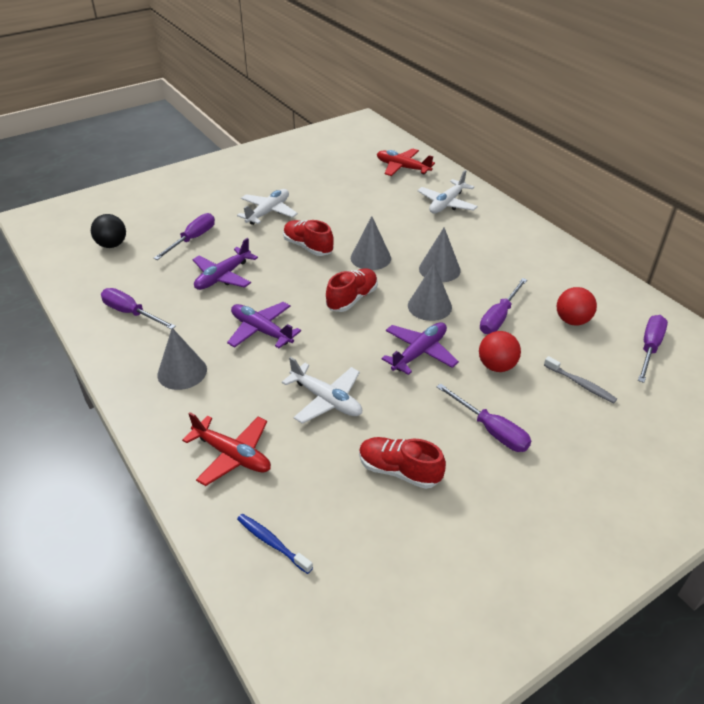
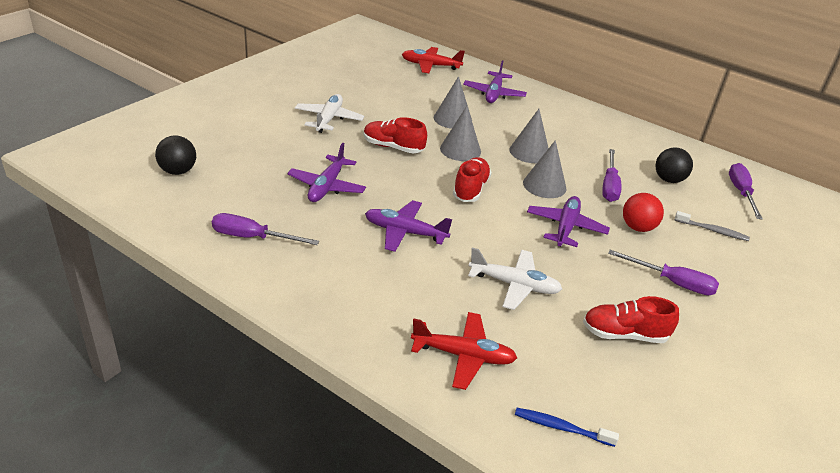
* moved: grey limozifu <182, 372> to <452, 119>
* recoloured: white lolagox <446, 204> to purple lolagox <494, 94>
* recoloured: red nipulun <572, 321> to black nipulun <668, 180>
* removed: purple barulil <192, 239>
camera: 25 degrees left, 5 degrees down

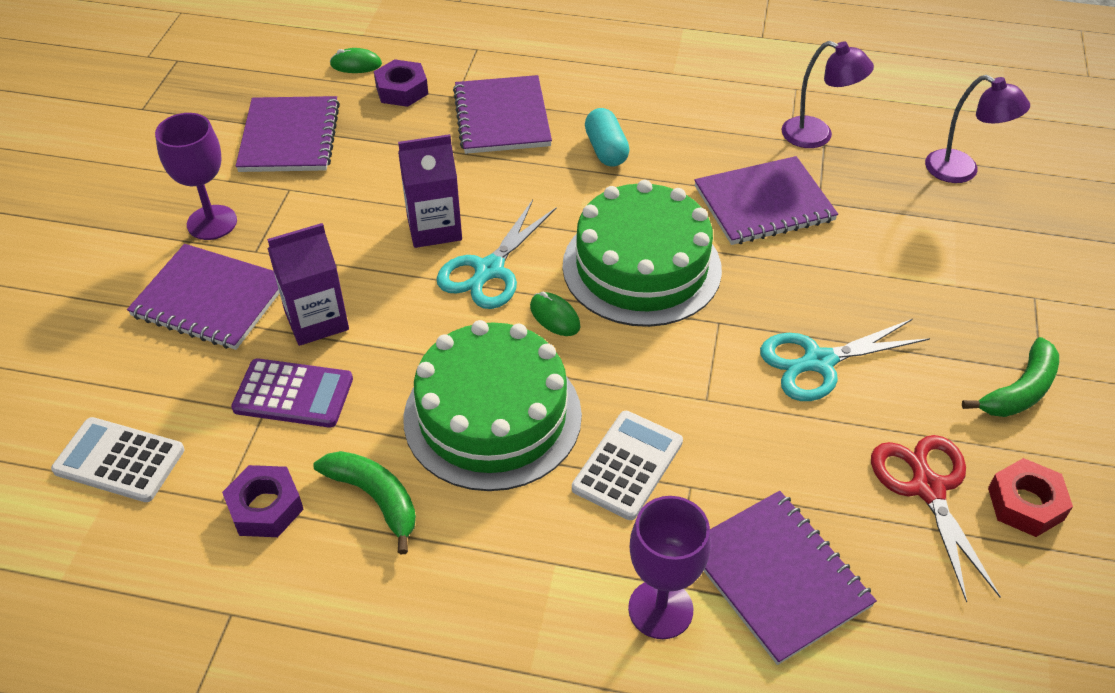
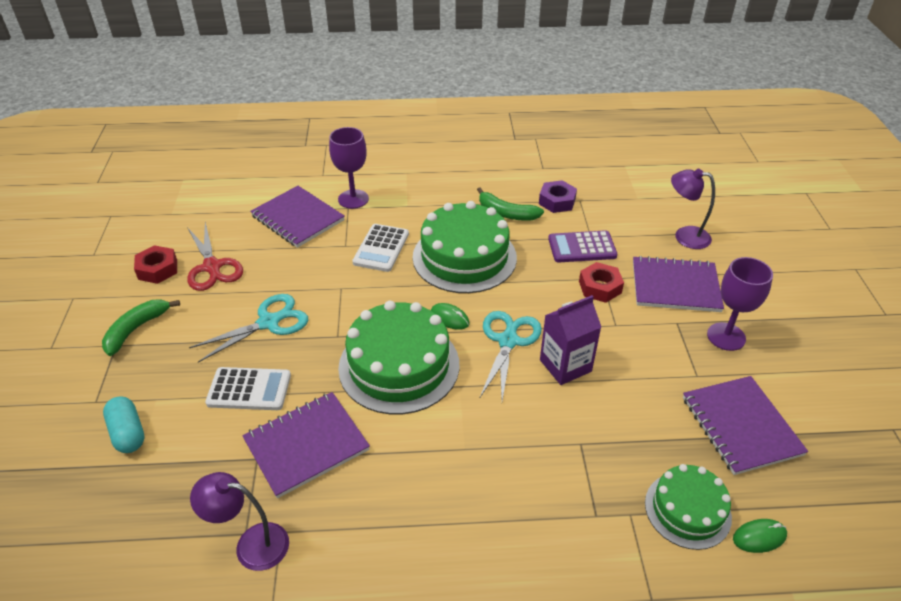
* moved: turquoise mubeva <606, 150> to <128, 433>
* moved: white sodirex <119, 460> to <249, 389>
* replaced: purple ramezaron <316, 320> to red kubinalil <600, 287>
* replaced: purple kubinalil <402, 90> to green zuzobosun <687, 510>
* moved: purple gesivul <962, 171> to <684, 236>
* removed: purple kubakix <502, 117>
camera: 165 degrees right, 5 degrees down

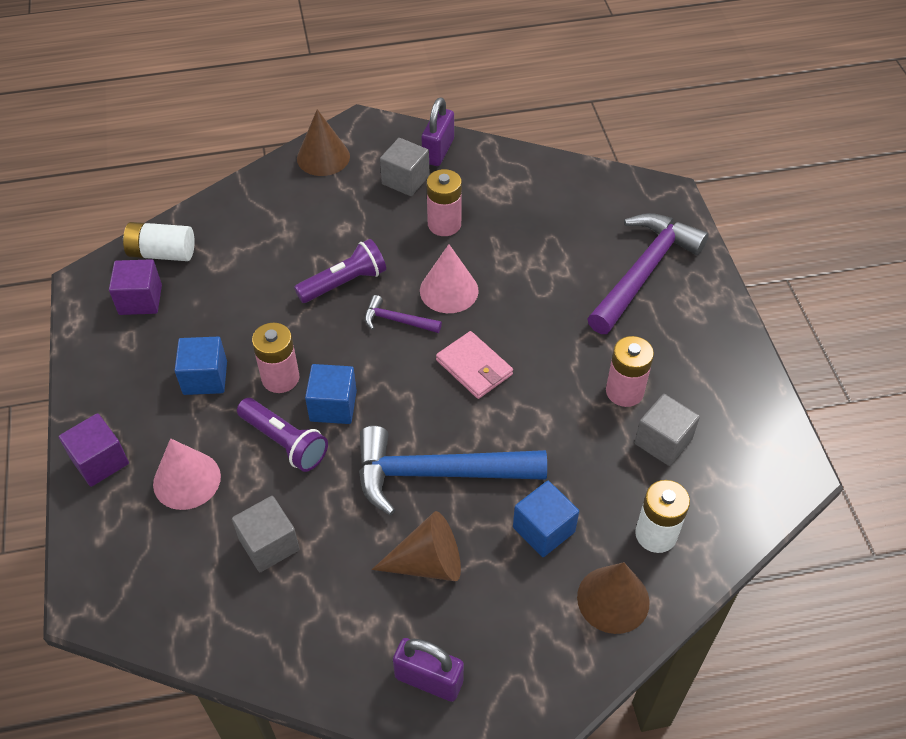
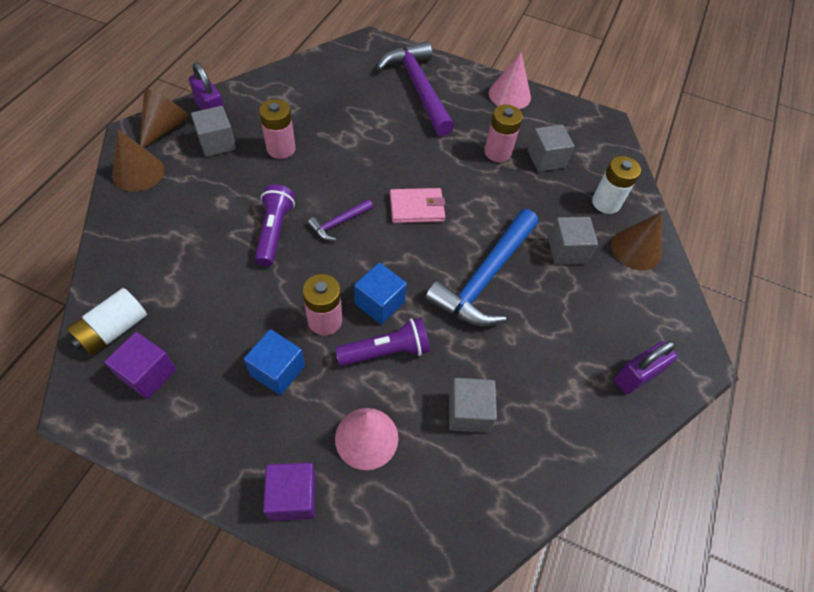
* moved: brown limozifu <428, 562> to <165, 128>
* moved: pink limozifu <449, 290> to <509, 95>
* recoloured: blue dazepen <543, 529> to grey dazepen <567, 250>
camera: 60 degrees left, 5 degrees up

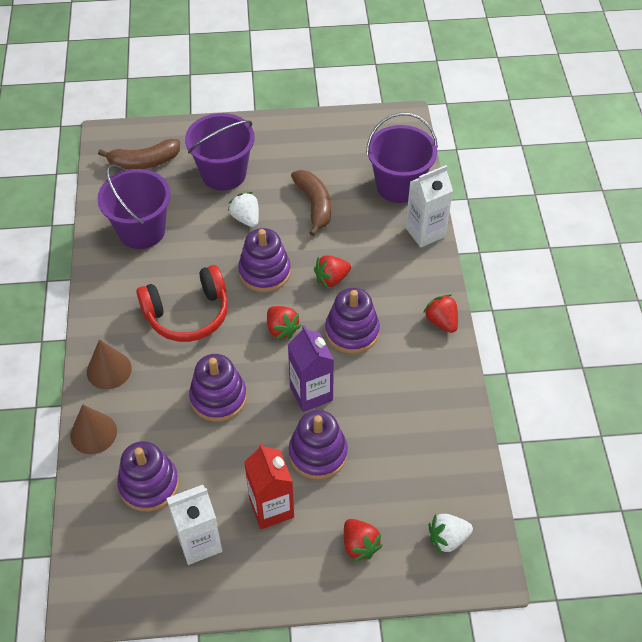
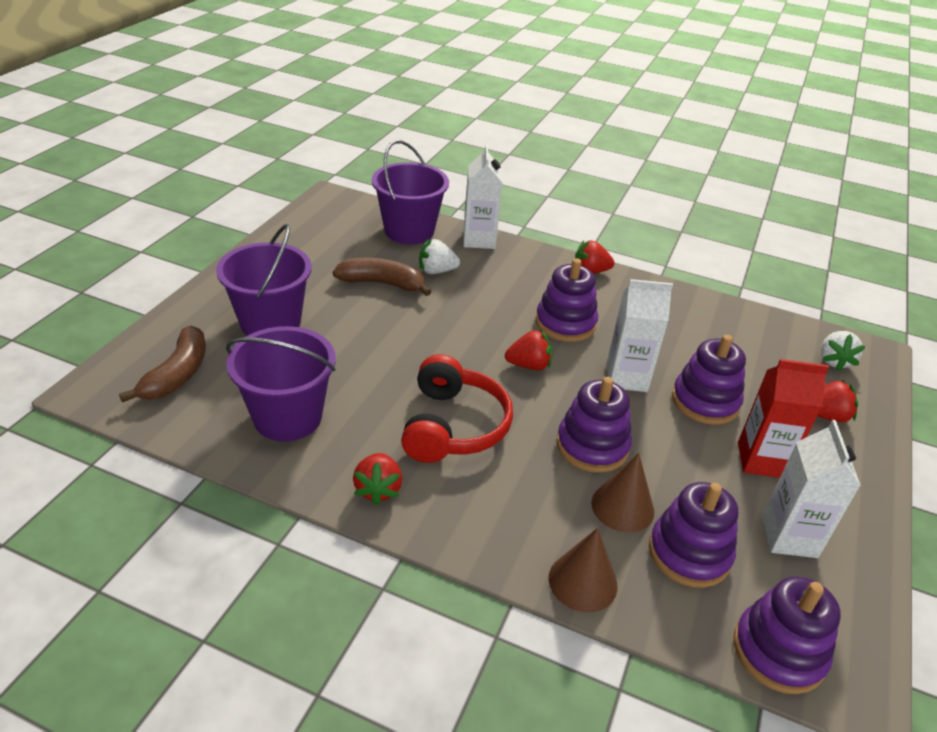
* moved: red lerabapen <331, 279> to <378, 489>
* moved: white lerabapen <246, 218> to <436, 271>
* moved: brown limozifu <109, 370> to <622, 507>
* recoloured: purple ramezaron <311, 393> to white ramezaron <626, 377>
* moved: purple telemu <264, 272> to <778, 651>
camera: 65 degrees left, 15 degrees down

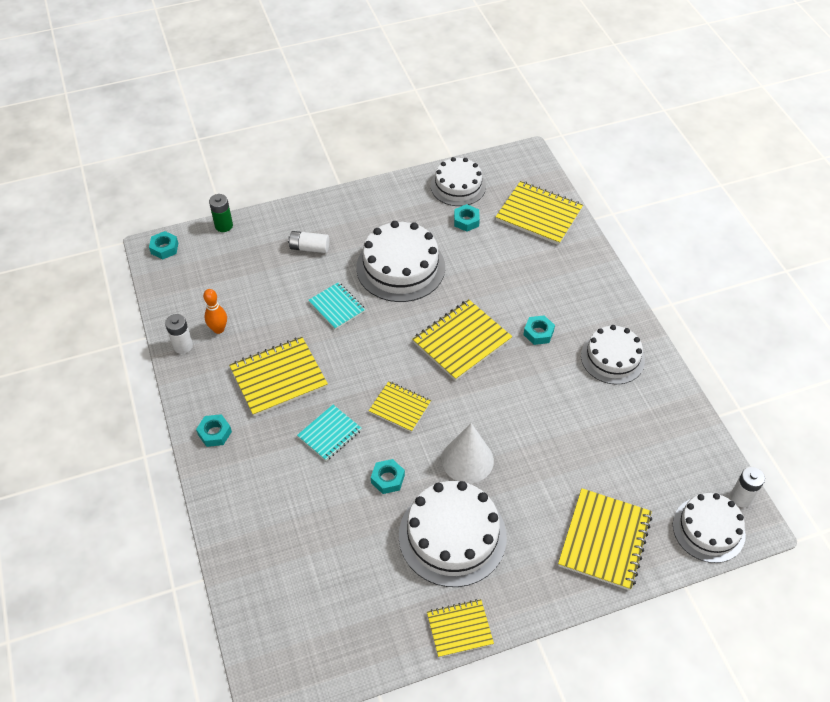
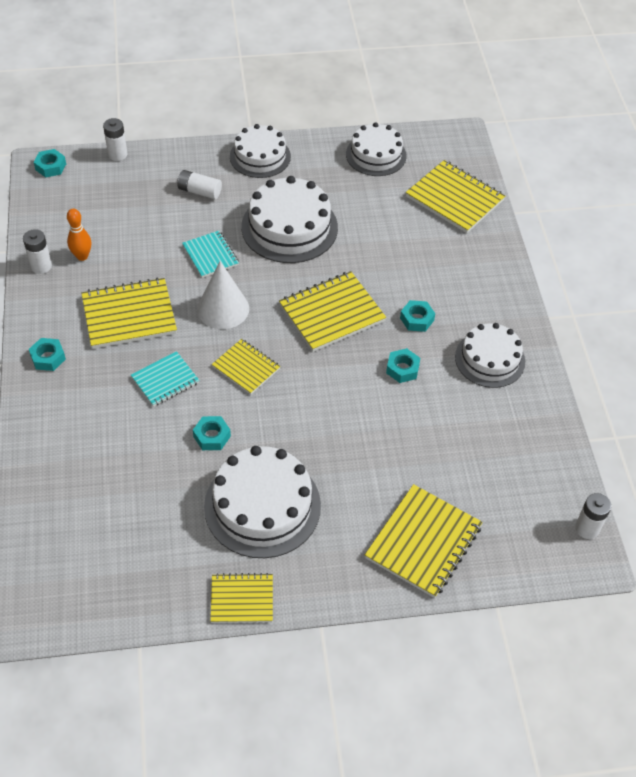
* recoloured: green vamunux <224, 226> to white vamunux <117, 154>
* moved: white limozifu <467, 460> to <223, 308>
* moved: white zuzobosun <708, 529> to <260, 156>
* moved: turquoise kubinalil <466, 221> to <402, 369>
camera: 10 degrees right, 0 degrees up

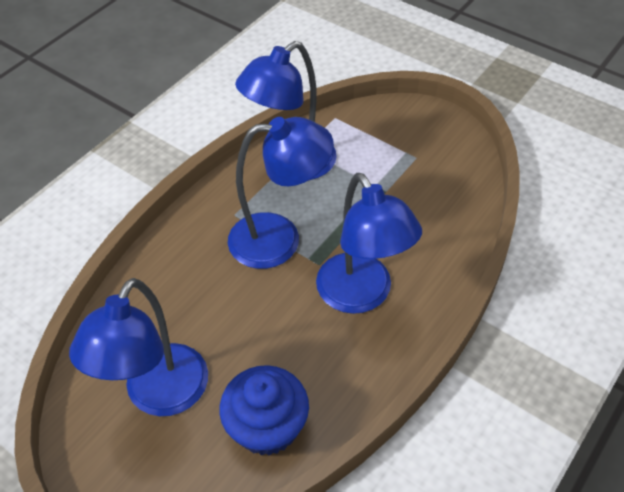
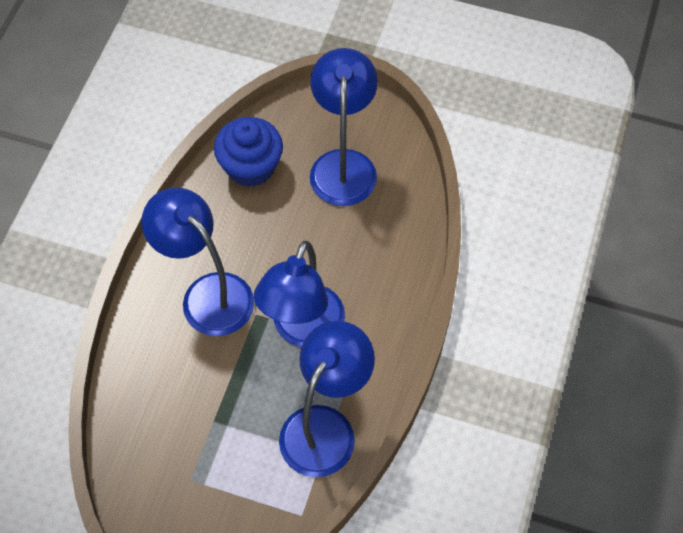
* turned: blue gesivul <280, 239> = <303, 330> 45 degrees counterclockwise
camera: 160 degrees right, 10 degrees up

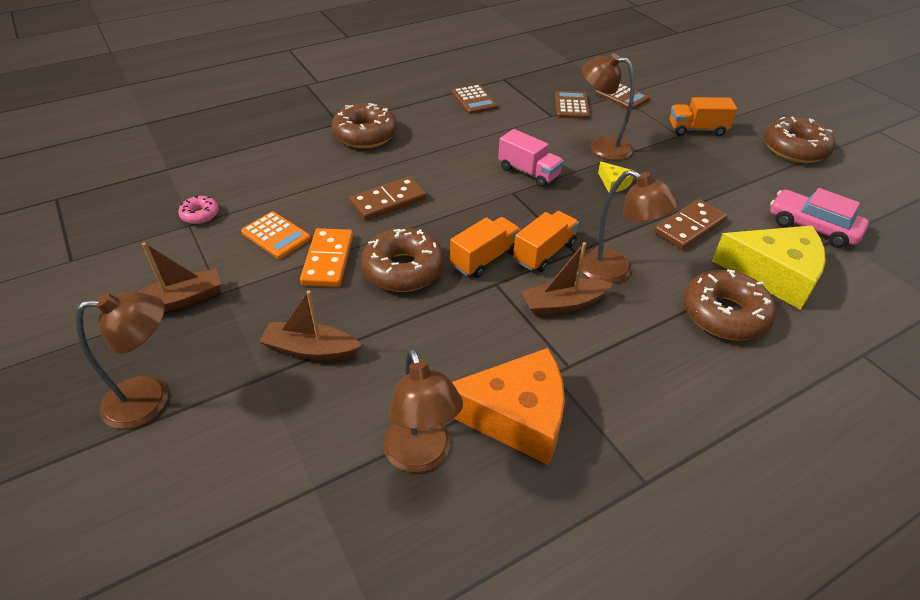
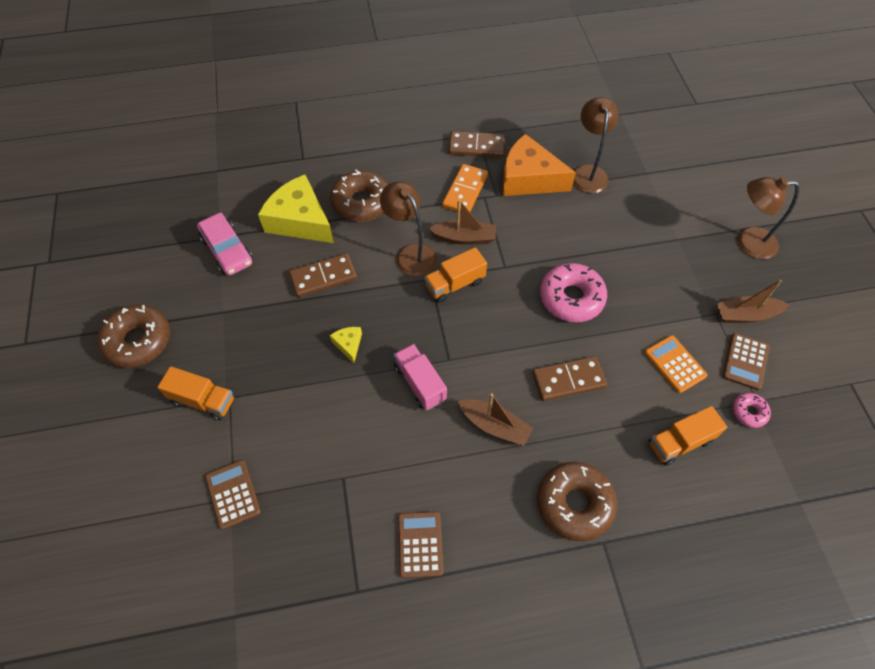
* moved: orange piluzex <328, 260> to <465, 191>
* added: brown piluzex <476, 147>
* moved: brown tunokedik <310, 350> to <494, 425>
* recoloured: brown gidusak <403, 269> to pink gidusak <571, 298>
* moved: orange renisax <485, 258> to <680, 442>
* moved: brown sodirex <571, 106> to <745, 361>
* removed: brown gesivul <601, 146>
camera: 160 degrees left, 15 degrees up

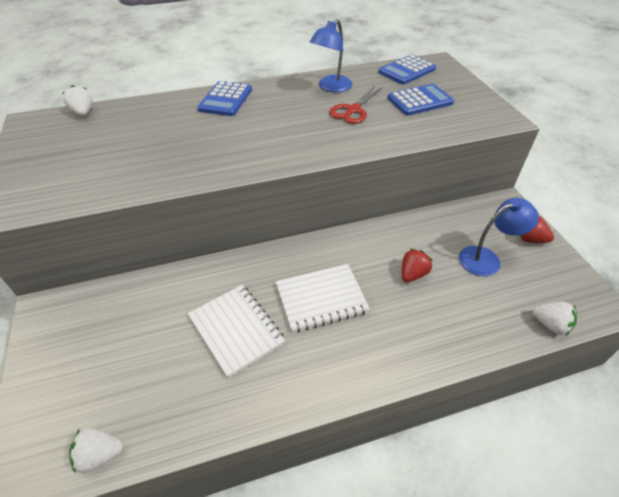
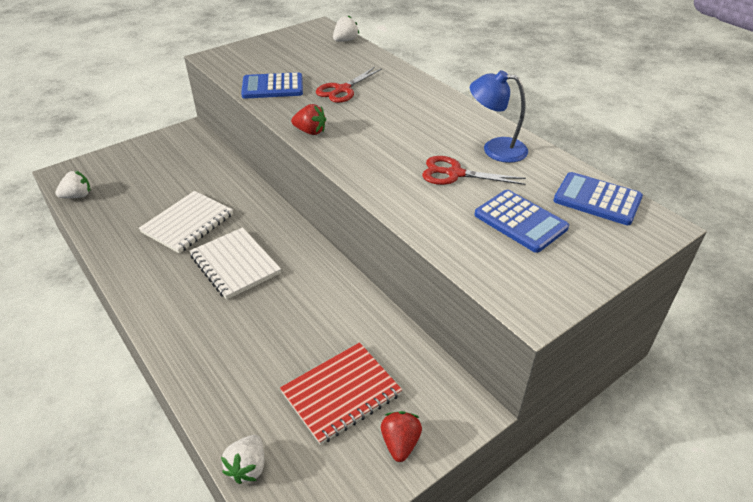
* turned: white lerabapen <100, 455> = <77, 196> 90 degrees clockwise
* moved: blue sodirex <225, 99> to <272, 87>
* replaced: blue gesivul <487, 258> to red kubakix <341, 394>
* moved: red lerabapen <412, 274> to <310, 131>
* added: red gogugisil <342, 90>
camera: 70 degrees right, 5 degrees down

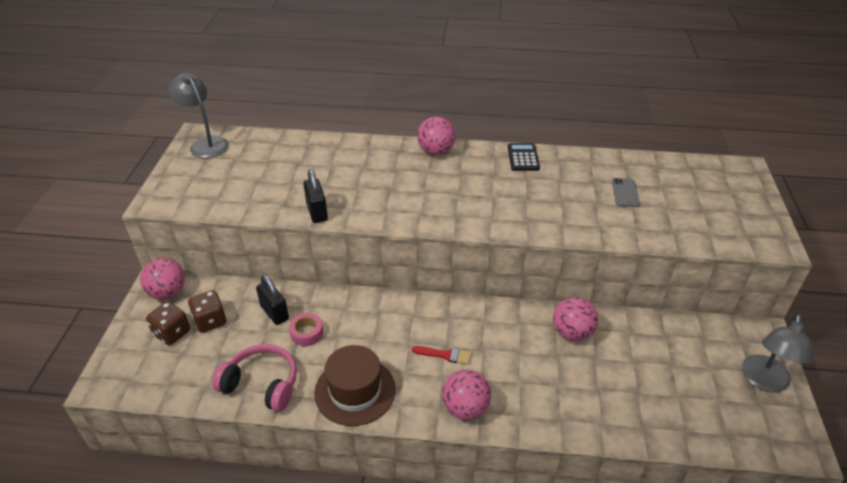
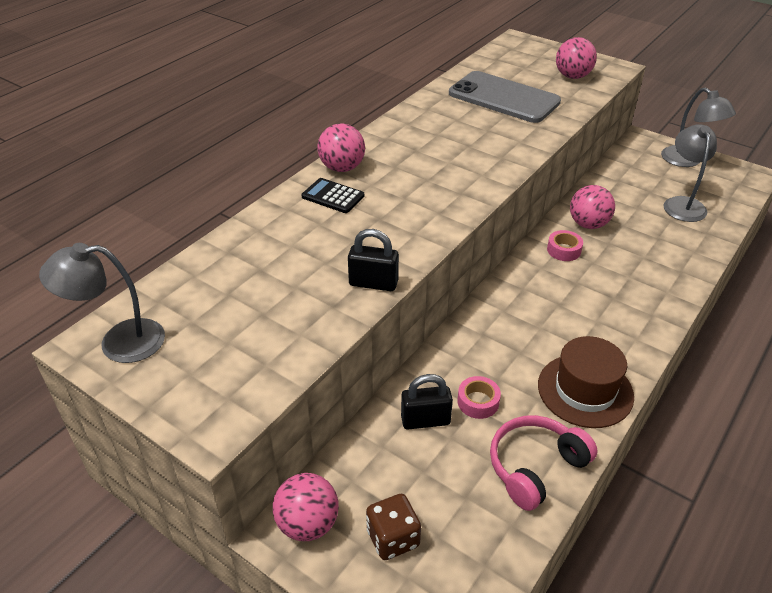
* moved: black sodirex <523, 158> to <333, 196>
* resized: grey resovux <625, 193> = <503, 98> x2.43
* added: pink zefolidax <564, 250>
* moved: pink nipulun <465, 408> to <572, 76>
* added: grey gesivul <682, 204>
* removed: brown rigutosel <210, 321>
* removed: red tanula <445, 355>
camera: 60 degrees left, 0 degrees up

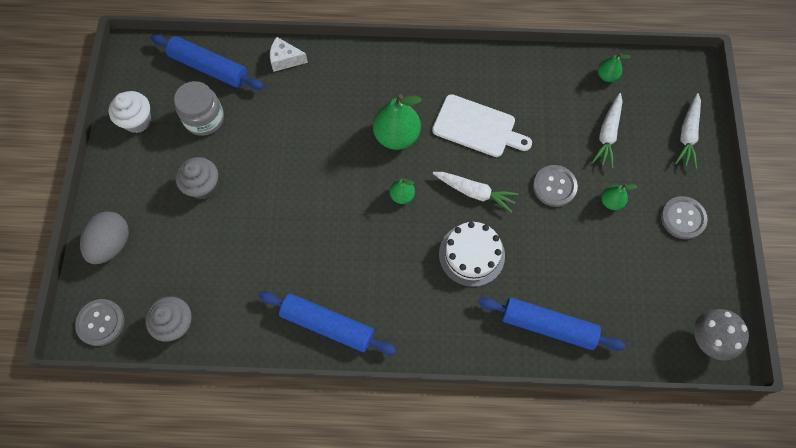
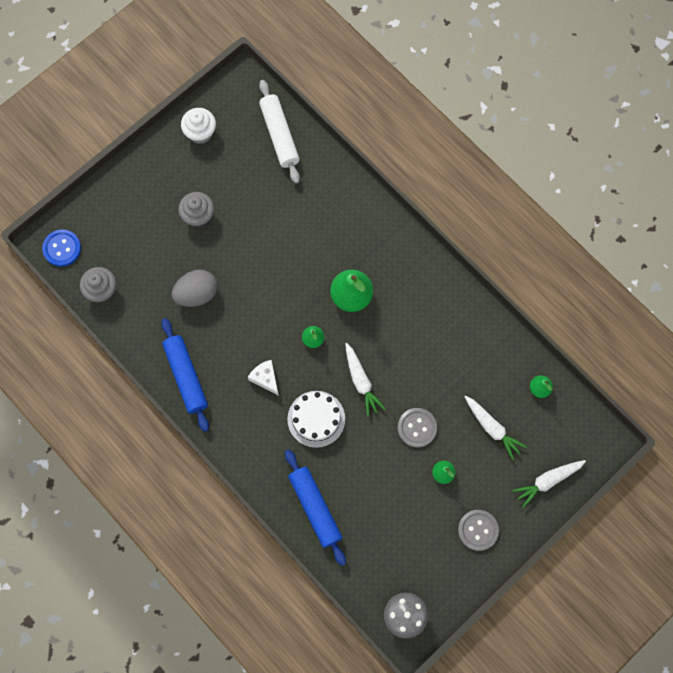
* recoloured: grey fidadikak <100, 322> to blue fidadikak <62, 248>
* moved: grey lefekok <112, 244> to <197, 294>
* moved: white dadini <285, 60> to <265, 378>
* recoloured: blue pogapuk <209, 68> to white pogapuk <279, 135>
* turned: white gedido <607, 134> = <492, 428> 105 degrees counterclockwise
* removed: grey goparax <204, 118>
* removed: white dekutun <477, 127>
camera: 45 degrees right, 5 degrees up

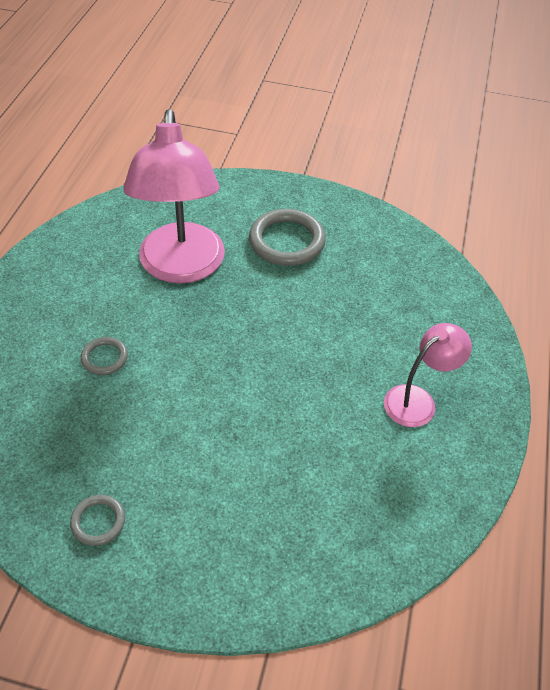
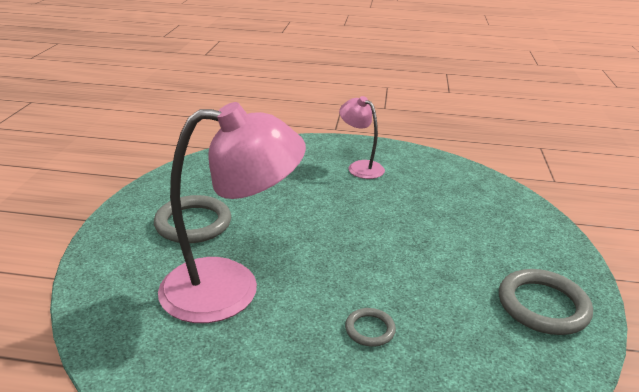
* resized: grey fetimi <98, 521> = <543, 305> x1.89
camera: 95 degrees left, 20 degrees down

